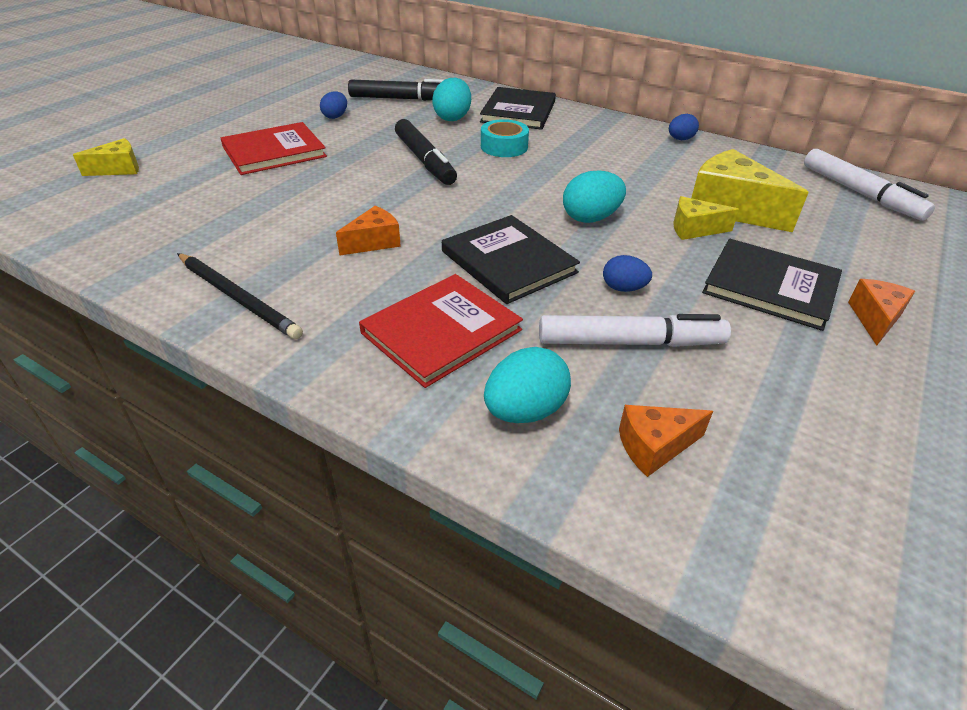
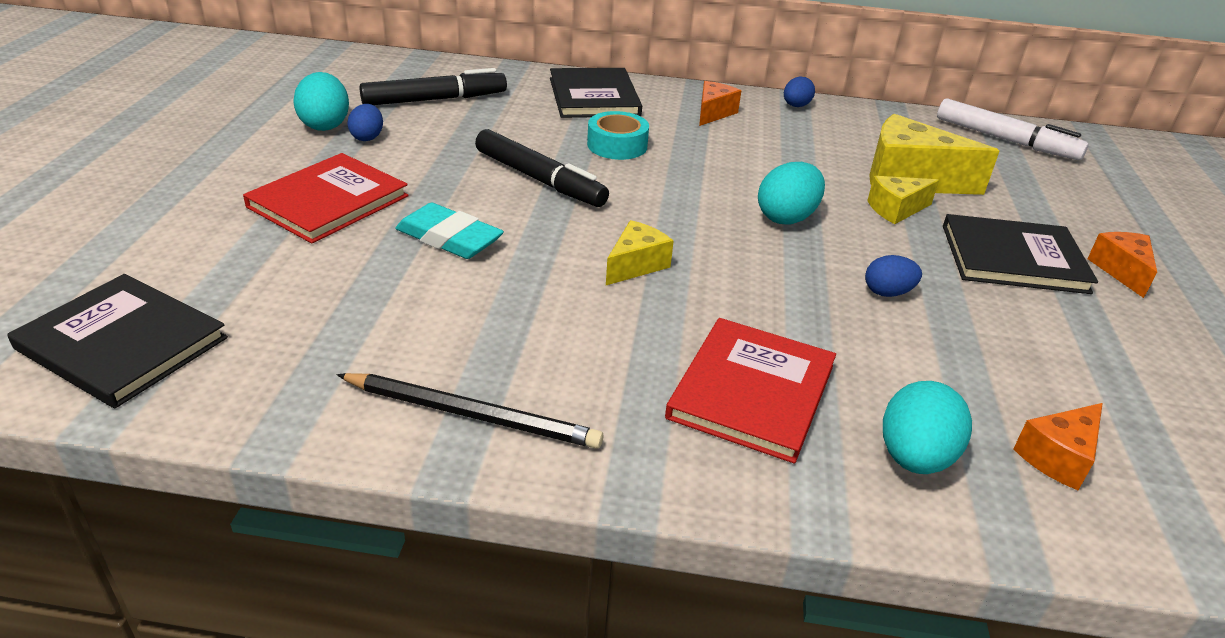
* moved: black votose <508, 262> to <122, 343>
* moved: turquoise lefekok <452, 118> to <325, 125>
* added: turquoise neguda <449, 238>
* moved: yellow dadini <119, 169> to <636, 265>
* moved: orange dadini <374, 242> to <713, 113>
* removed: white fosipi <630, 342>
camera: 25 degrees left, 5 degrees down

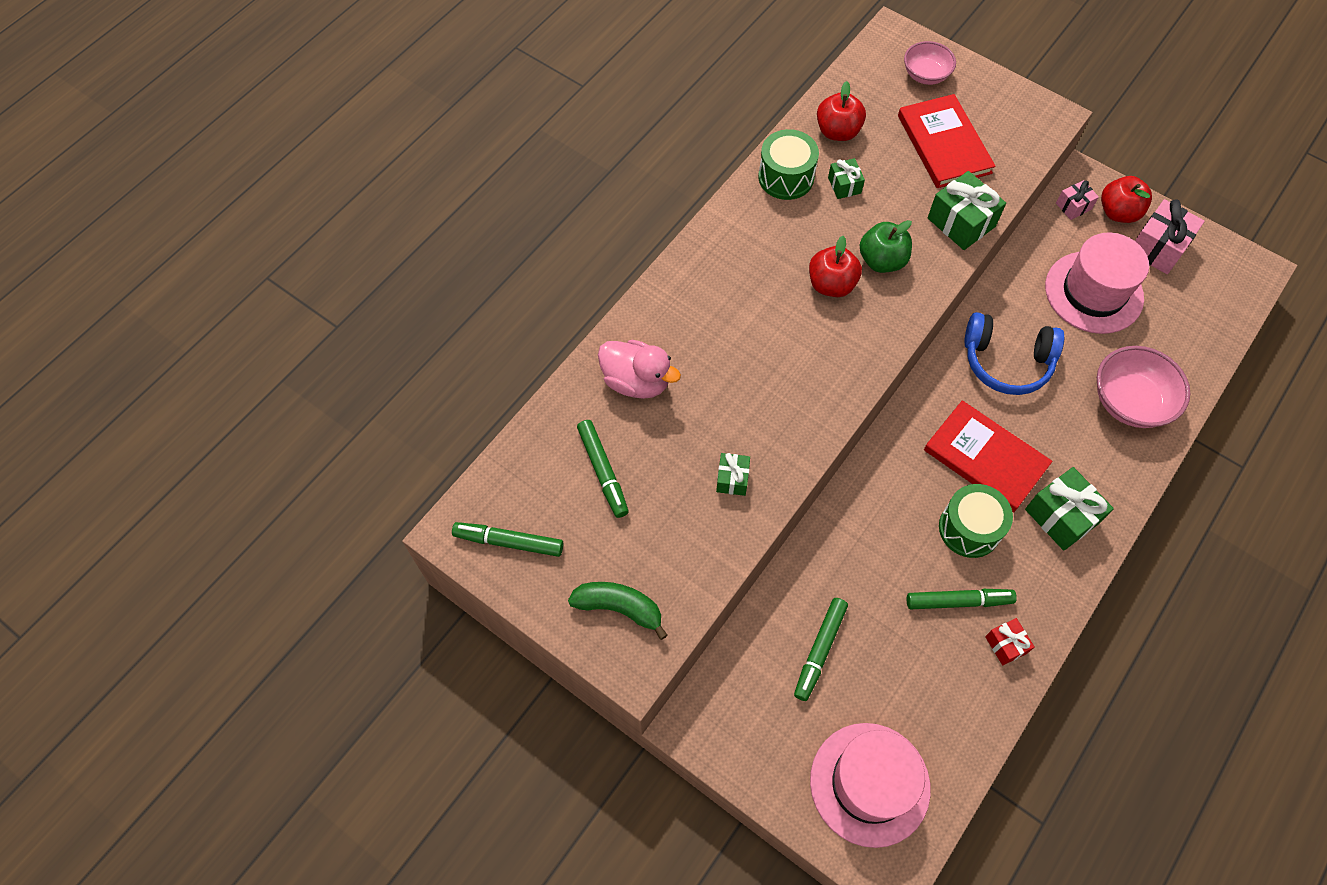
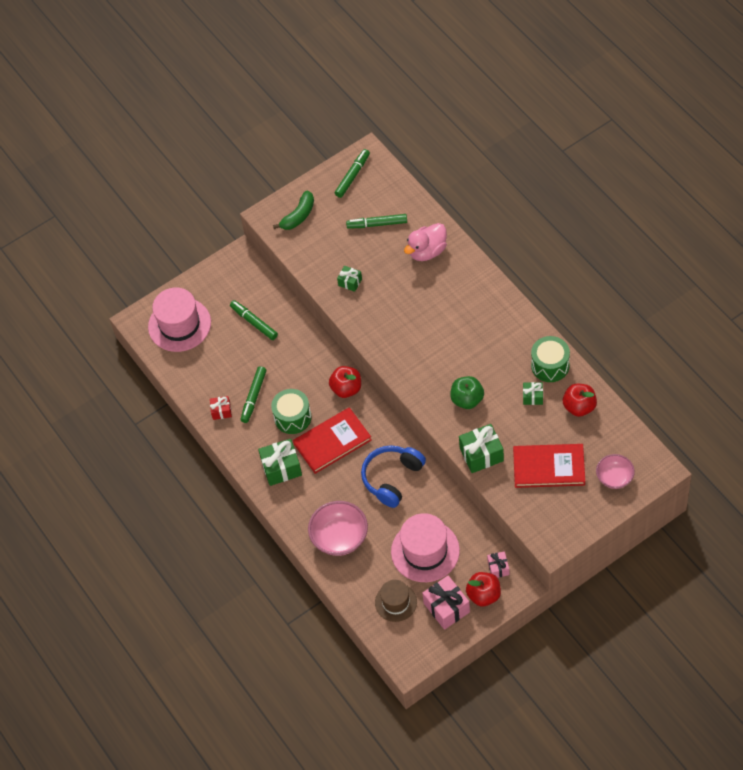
* moved: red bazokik <831, 284> to <346, 389>
* added: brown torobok <396, 602>
camera: 115 degrees right, 5 degrees down

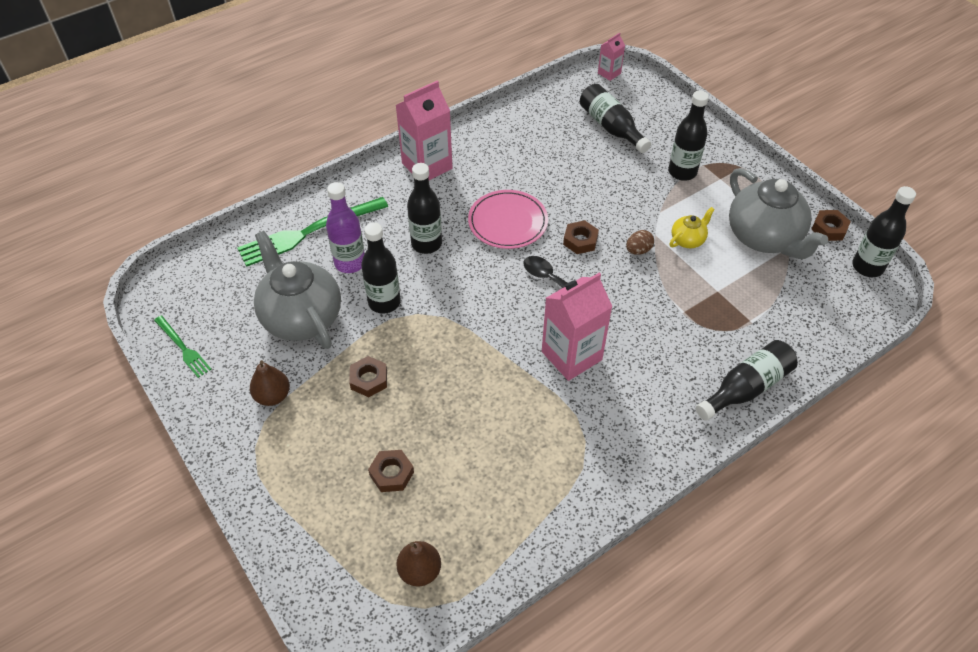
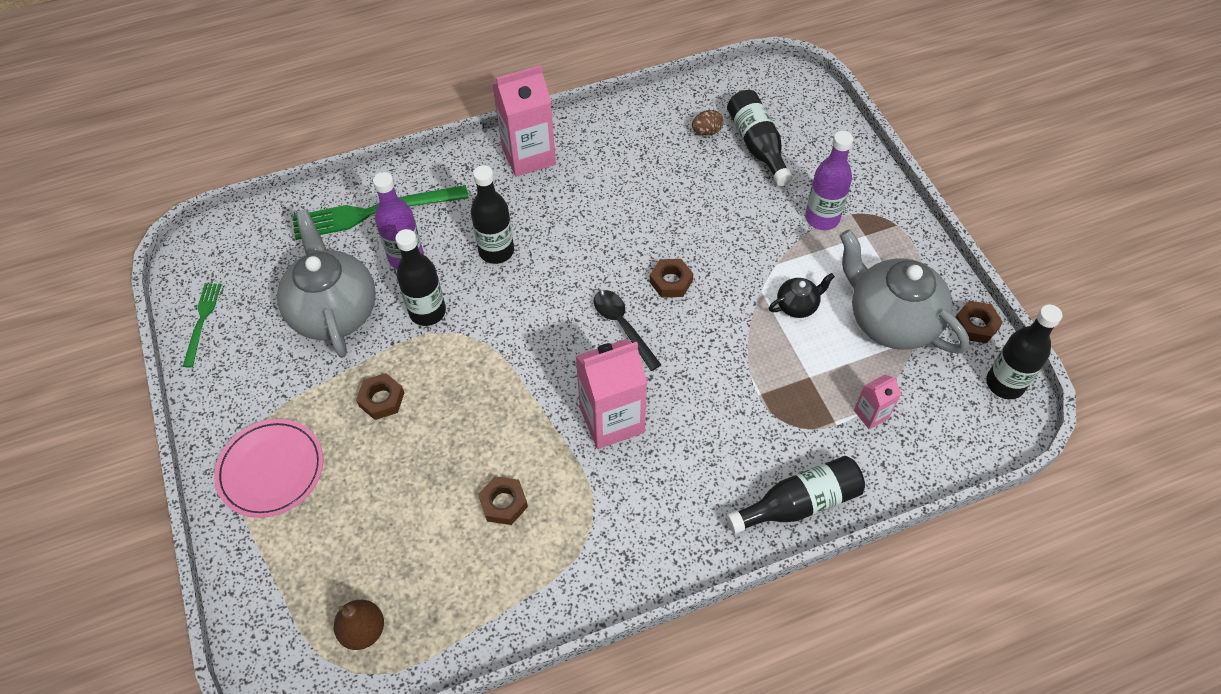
* turned: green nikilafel <183, 348> = <202, 321> 150 degrees counterclockwise
* moved: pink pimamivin <508, 222> to <271, 470>
* moved: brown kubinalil <391, 473> to <503, 503>
* moved: brown lefekok <638, 250> to <706, 131>
* recoloured: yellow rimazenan <688, 240> to black rimazenan <797, 305>
* recoloured: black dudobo <682, 172> to purple dudobo <822, 218>
* turned: grey rimazenan <764, 237> = <891, 321> 150 degrees clockwise
* moved: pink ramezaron <609, 73> to <871, 414>
* removed: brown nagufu <273, 396>
camera: 15 degrees right, 5 degrees up

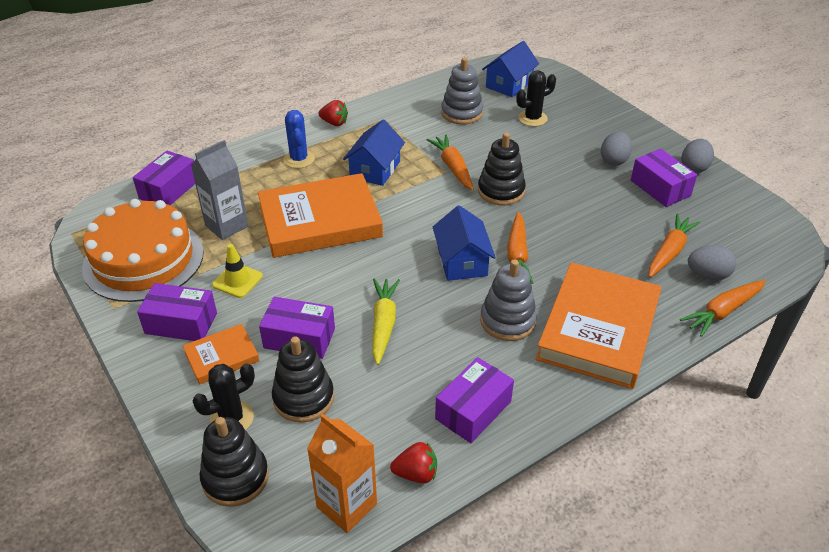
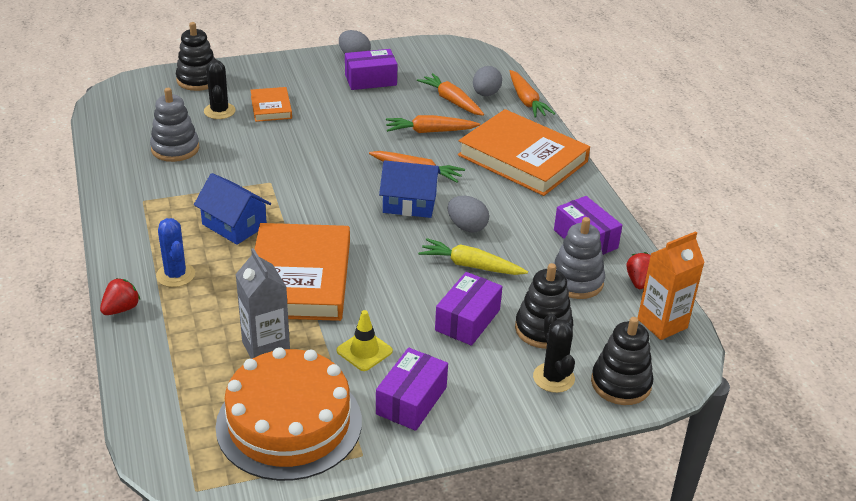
* moved: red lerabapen <334, 123> to <121, 309>
* turned: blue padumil <299, 159> = <175, 275> 60 degrees clockwise
* moved: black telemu <501, 191> to <198, 80>
* moved: orange votose <222, 357> to <271, 107>
* moved: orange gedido <453, 167> to <430, 131>
* moved: grey lefekok <614, 160> to <467, 227>
* moved: grey telemu <507, 321> to <576, 281>
* removed: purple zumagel <169, 190>
* removed: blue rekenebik <509, 84>
camera: 75 degrees left, 5 degrees down

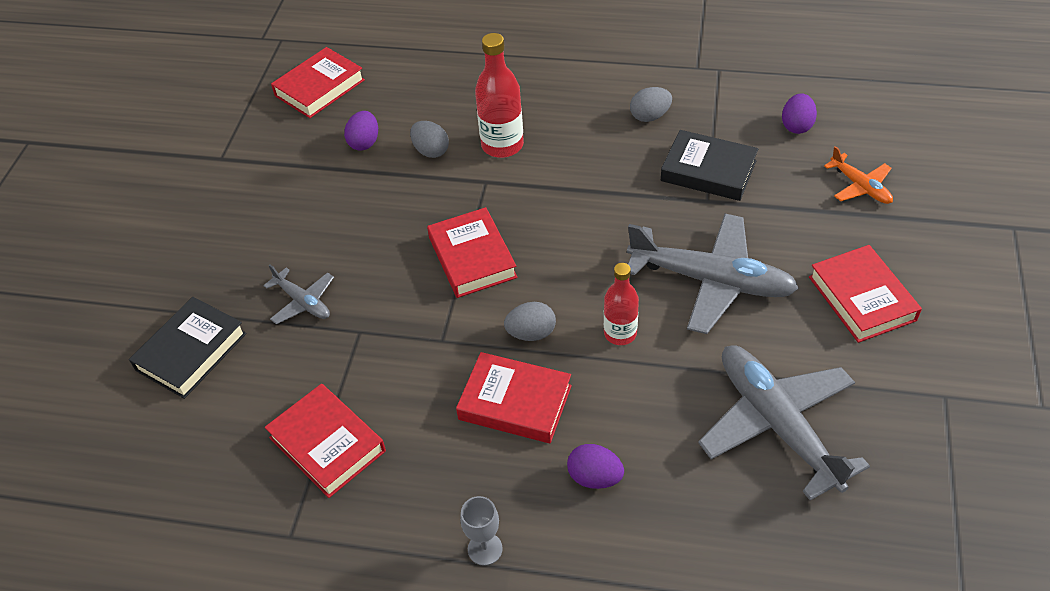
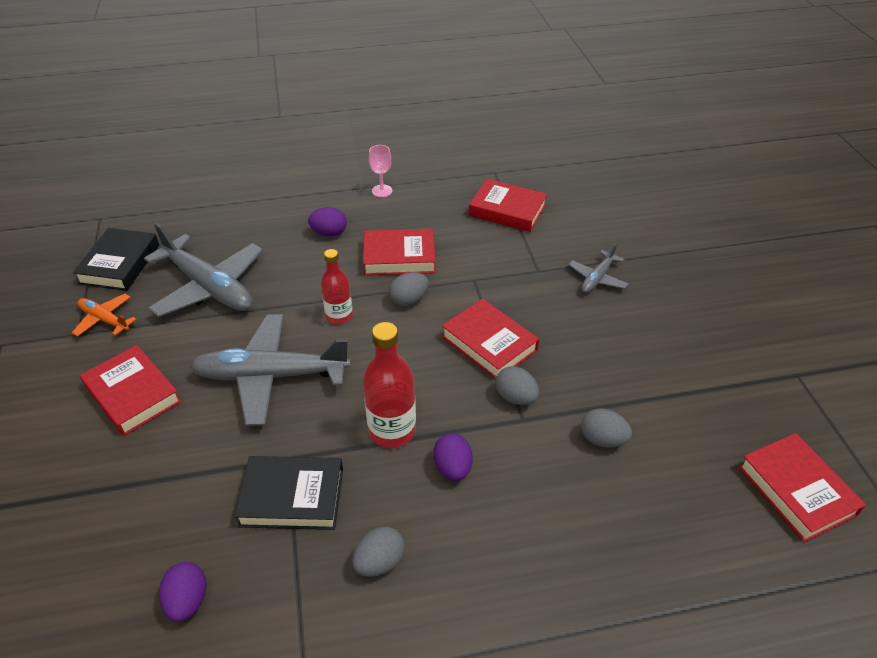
* moved: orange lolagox <860, 186> to <104, 319>
* moved: black votose <191, 352> to <120, 264>
* moved: red dudobo <502, 145> to <392, 430>
* recoloured: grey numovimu <485, 549> to pink numovimu <382, 191>
* moved: purple lefekok <364, 142> to <453, 468>
* added: grey lefekok <515, 397>
* turned: grey lolagox <303, 302> = <597, 278> 75 degrees counterclockwise
* turned: red votose <319, 88> = <796, 490> 45 degrees counterclockwise
camera: 155 degrees right, 5 degrees down

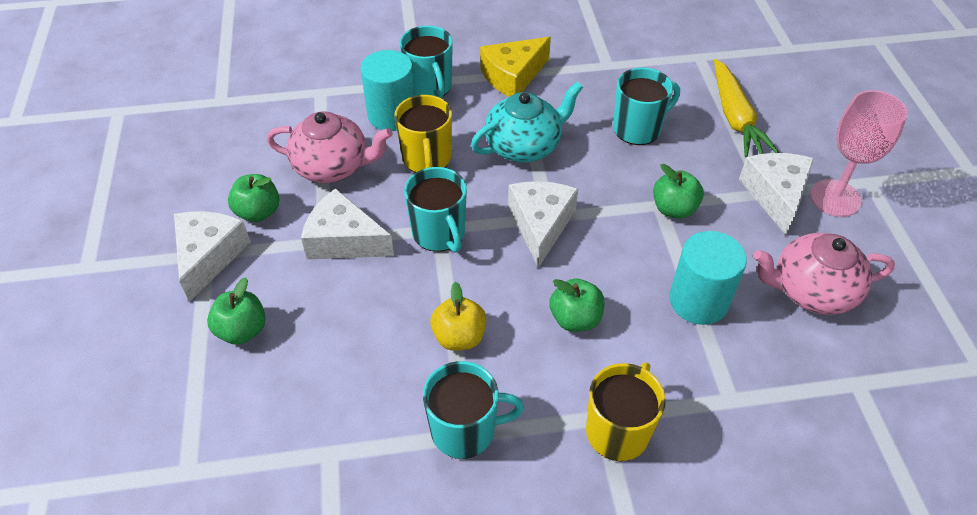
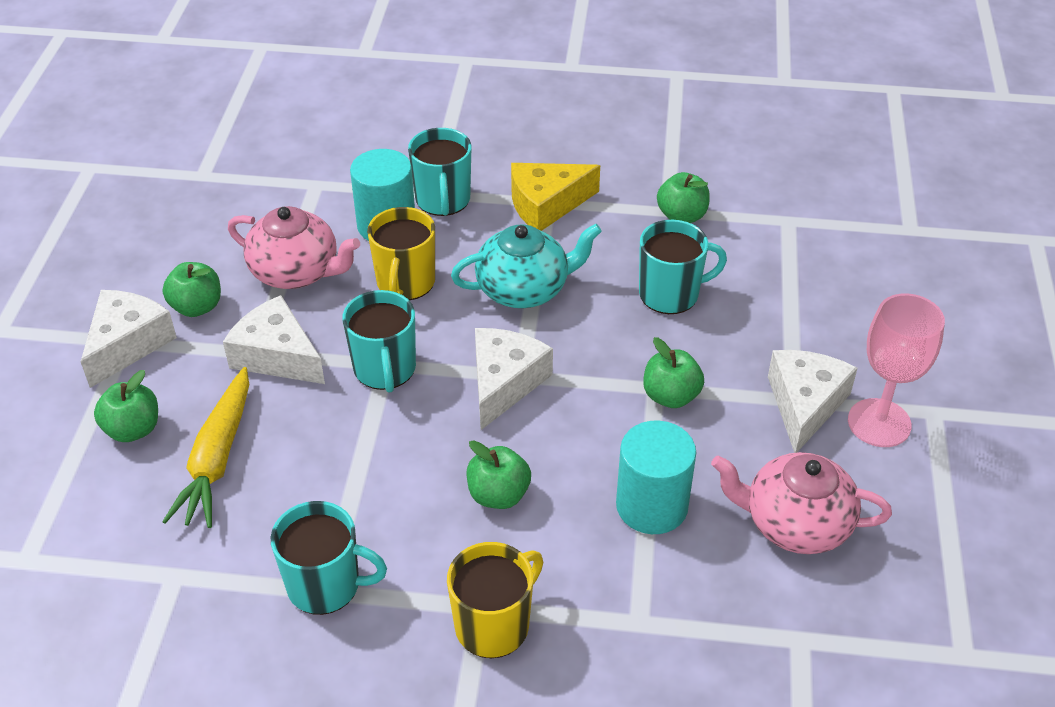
* moved: yellow gedido <735, 117> to <217, 459>
* added: green bazokik <681, 216>
* removed: yellow bazokik <459, 337>
camera: 15 degrees right, 5 degrees down

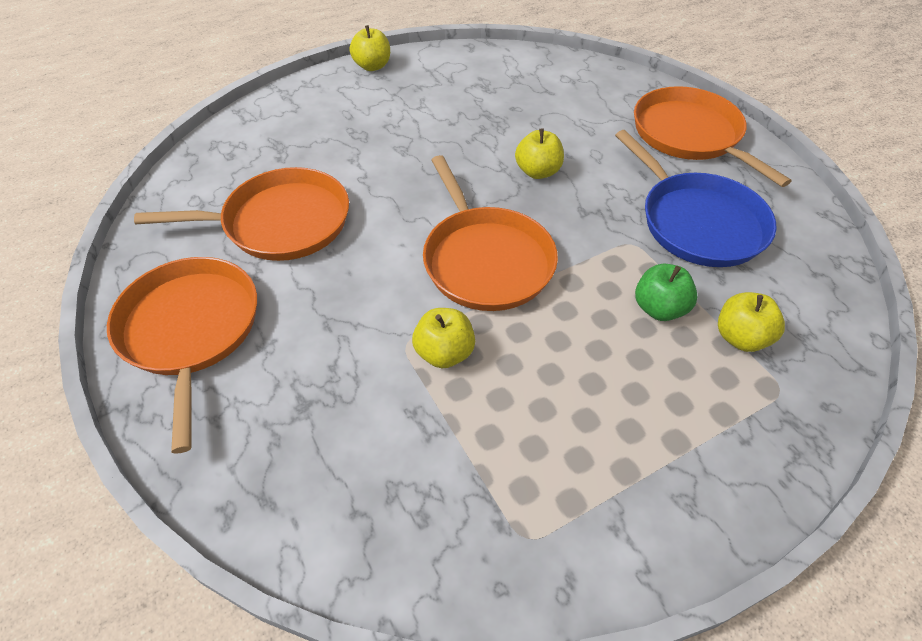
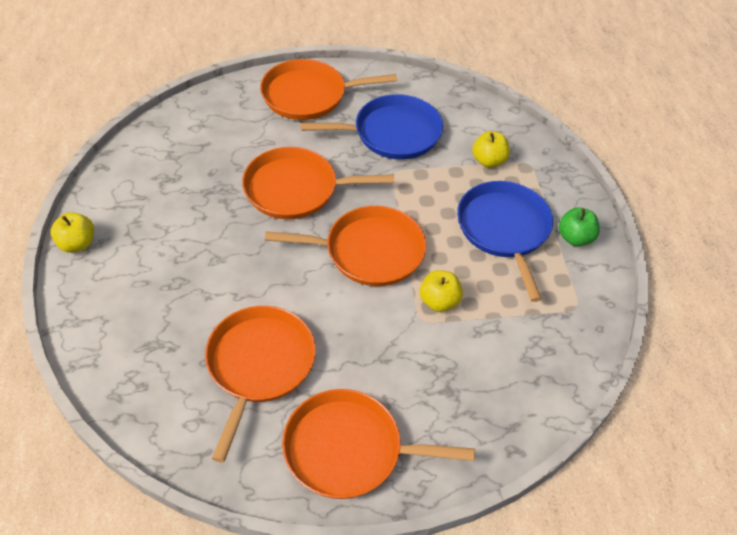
* replaced: yellow bazokik <538, 171> to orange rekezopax <296, 189>
* added: blue rekezopax <504, 230>
* moved: green bazokik <659, 308> to <575, 238>
camera: 70 degrees left, 0 degrees up

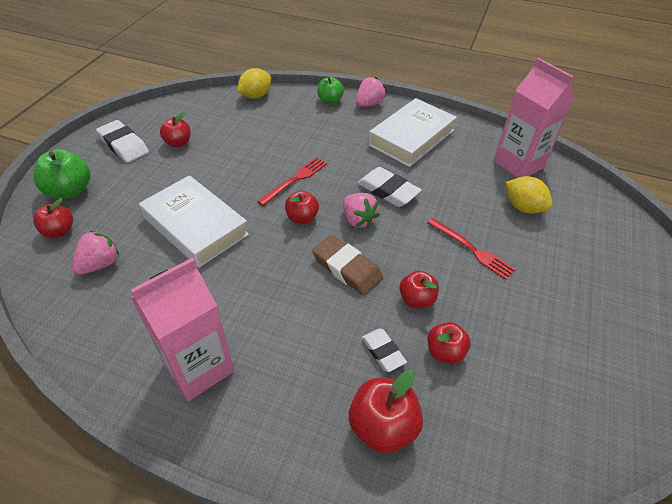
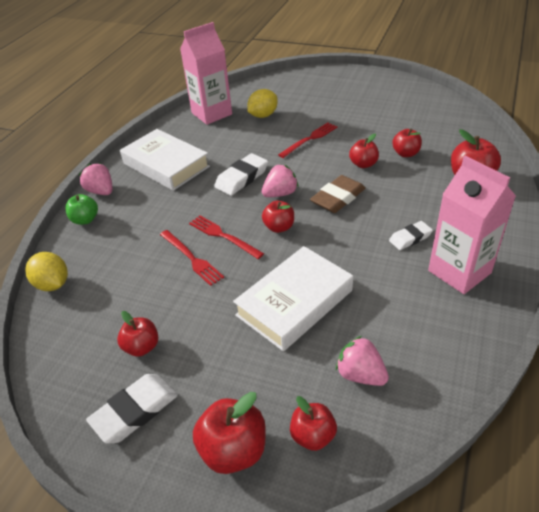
* added: red nikilafel <191, 258>
* recoloured: green bazokik <70, 191> to red bazokik <233, 450>
* moved: white neguda <383, 352> to <410, 238>
camera: 85 degrees left, 5 degrees down

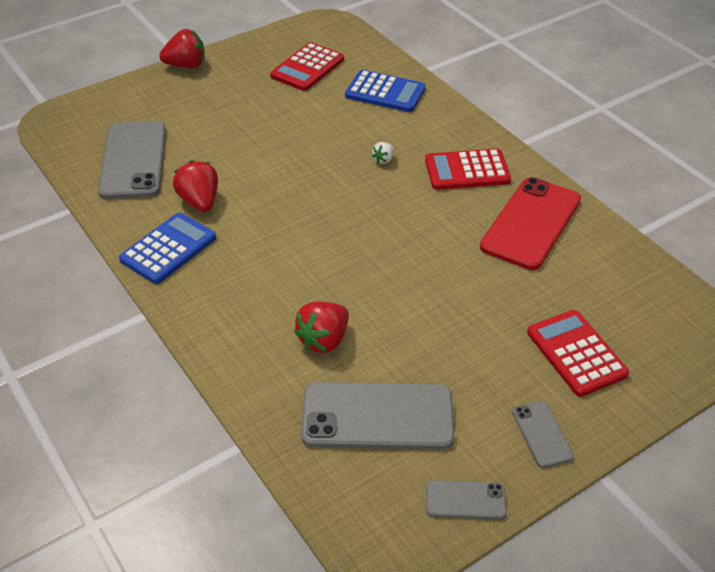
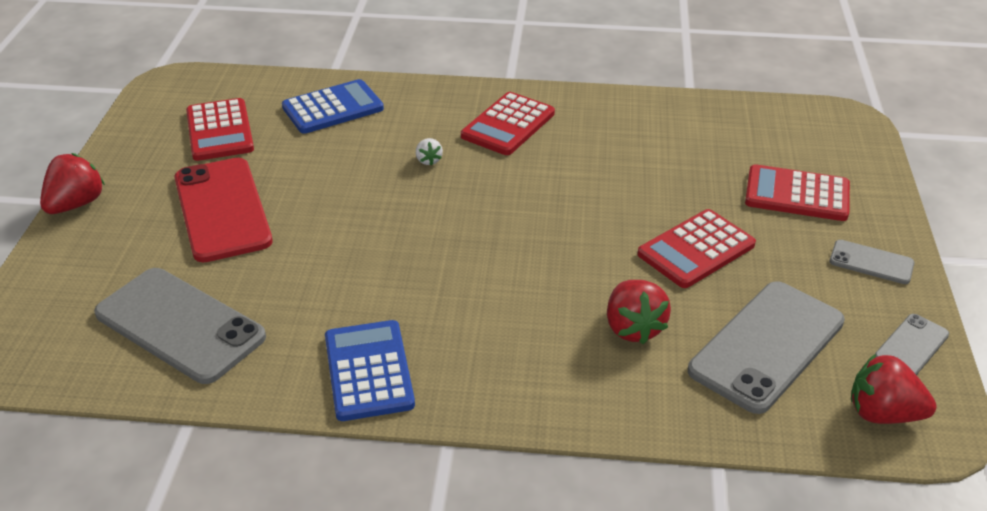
* moved: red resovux <531, 223> to <222, 209>
* added: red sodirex <696, 249>
* moved: red lerabapen <199, 201> to <882, 413>
camera: 50 degrees left, 5 degrees down

